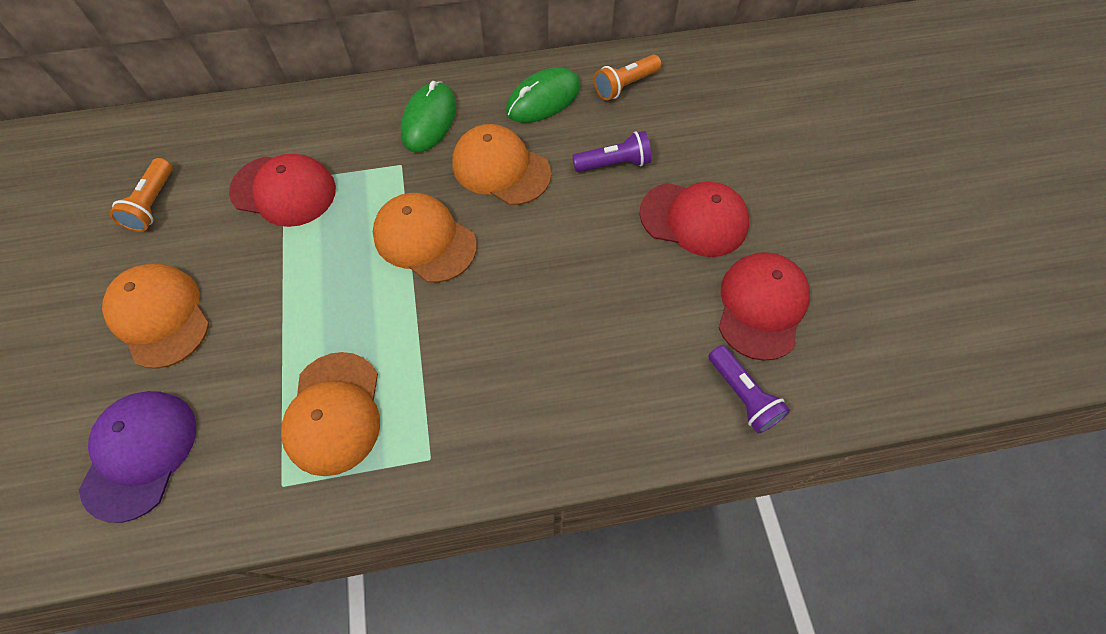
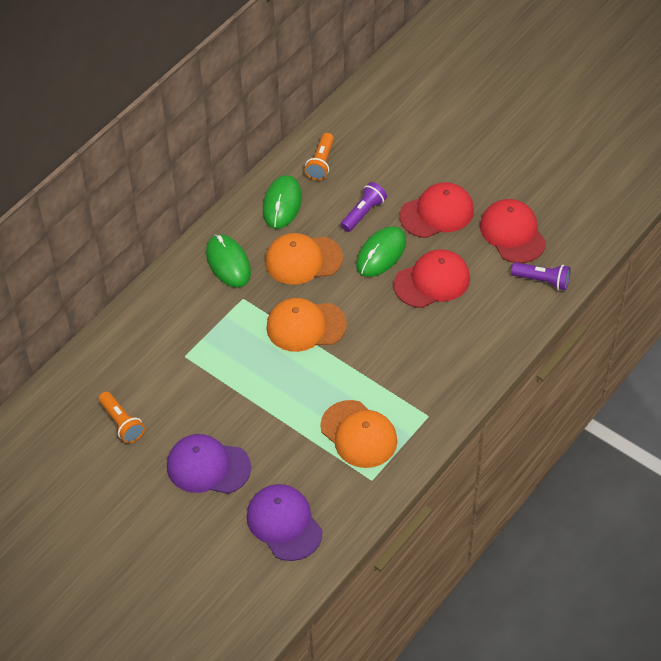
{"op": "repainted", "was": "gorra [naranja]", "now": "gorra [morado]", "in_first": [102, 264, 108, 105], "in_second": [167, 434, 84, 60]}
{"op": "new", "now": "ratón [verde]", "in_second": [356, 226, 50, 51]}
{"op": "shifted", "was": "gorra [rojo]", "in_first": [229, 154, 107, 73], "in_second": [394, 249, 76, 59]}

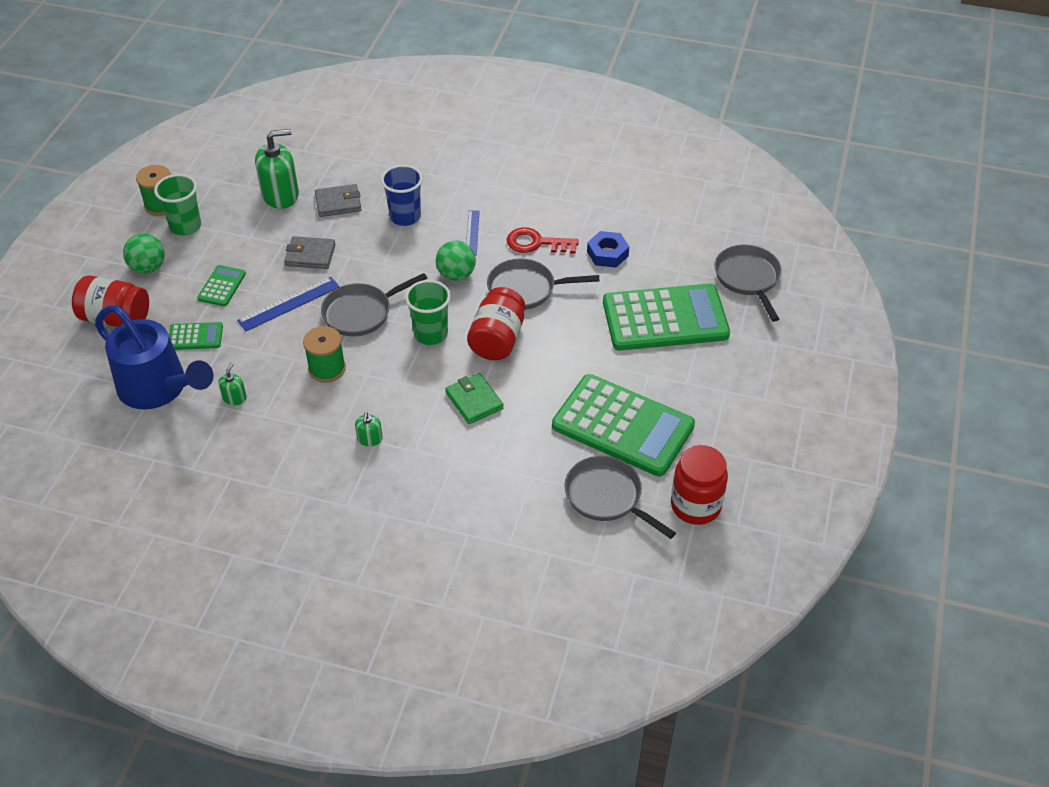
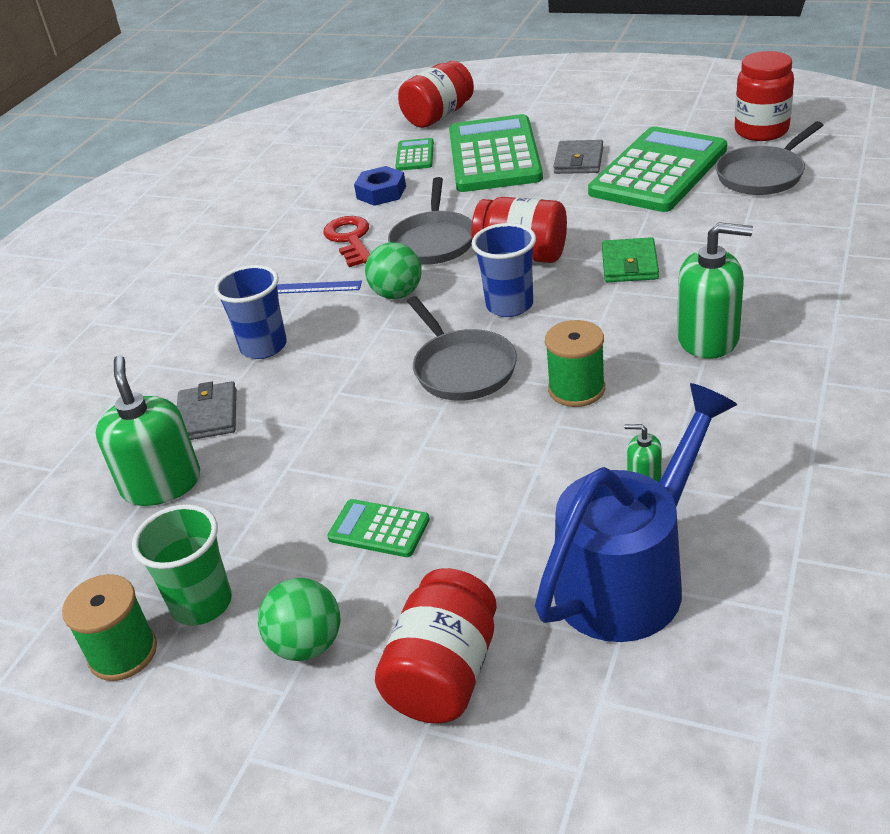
{"op": "rotated", "was": "llave [rojo]", "in_first": [507, 227, 72, 27], "in_second": [323, 216, 47, 51], "clockwise": 150}
{"op": "shifted", "was": "calculadora [verde]", "in_first": [169, 322, 54, 28], "in_second": [395, 138, 39, 33]}
{"op": "swapped", "was": "sartén [gris]", "now": "tarro [rojo]", "in_first": [715, 245, 67, 76], "in_second": [398, 61, 76, 67]}
{"op": "repainted", "was": "vaso [verde]", "now": "vaso [azul]", "in_first": [405, 280, 46, 65], "in_second": [472, 223, 64, 94]}
{"op": "shifted", "was": "cartera [gris]", "in_first": [284, 236, 52, 33], "in_second": [553, 140, 50, 34]}
{"op": "rotated", "was": "cartera [verde]", "in_first": [445, 373, 59, 51], "in_second": [602, 237, 57, 45], "clockwise": -60}
{"op": "scaled", "was": "dispensador de jabón [verde]", "in_first": [355, 412, 28, 34], "in_second": [677, 222, 76, 137], "ratio": 2.13}
{"op": "gone", "was": "regla [azul]", "in_first": [237, 277, 103, 55]}

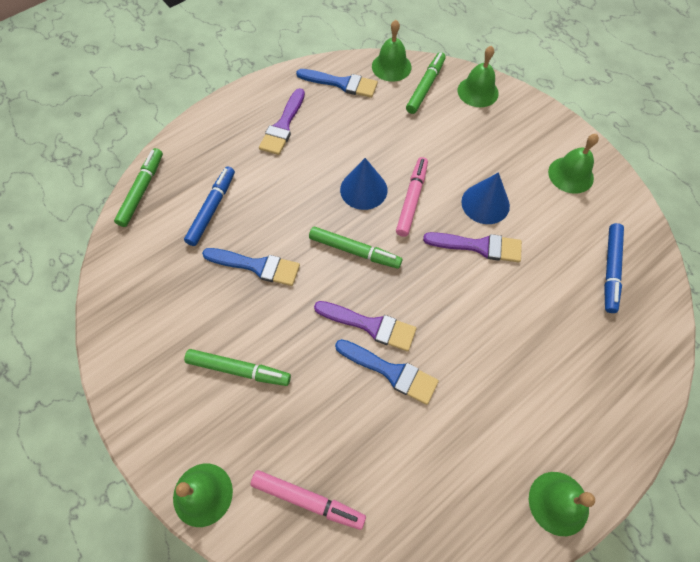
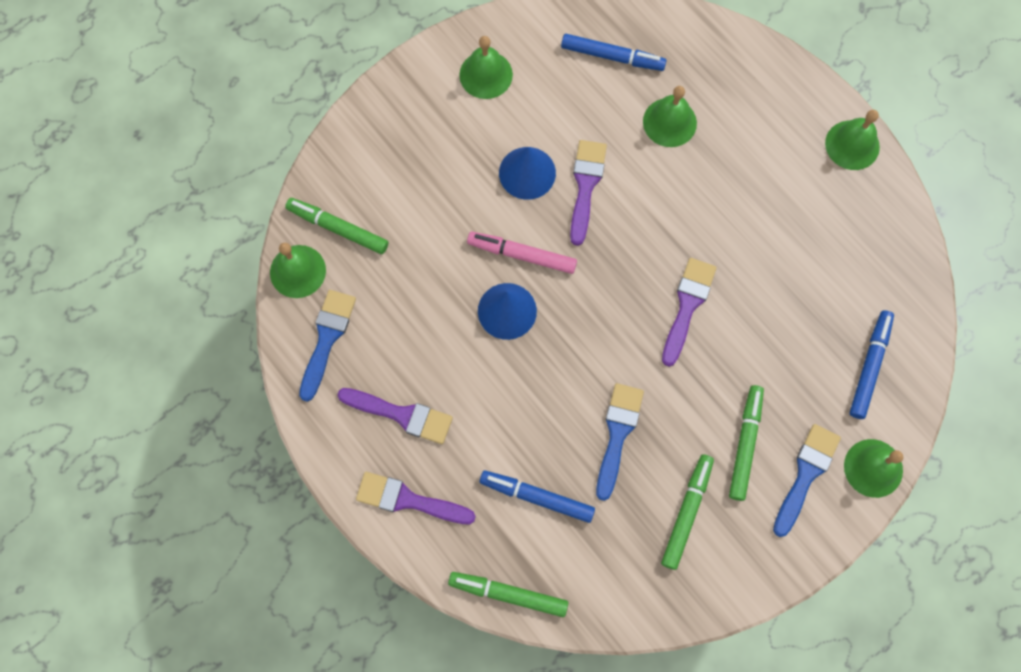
{"op": "new", "now": "pincel [morado]", "in_second": [356, 472, 120, 52]}
{"op": "shifted", "was": "campana [verde]", "in_first": [458, 46, 41, 61], "in_second": [643, 86, 54, 61]}
{"op": "shifted", "was": "rotulador [verde]", "in_first": [309, 227, 93, 42], "in_second": [661, 454, 53, 116]}
{"op": "shifted", "was": "pincel [azul]", "in_first": [335, 339, 104, 66], "in_second": [773, 424, 68, 113]}
{"op": "repainted", "was": "rotulador [rosa]", "now": "rotulador [azul]", "in_first": [251, 470, 115, 60], "in_second": [850, 310, 44, 109]}

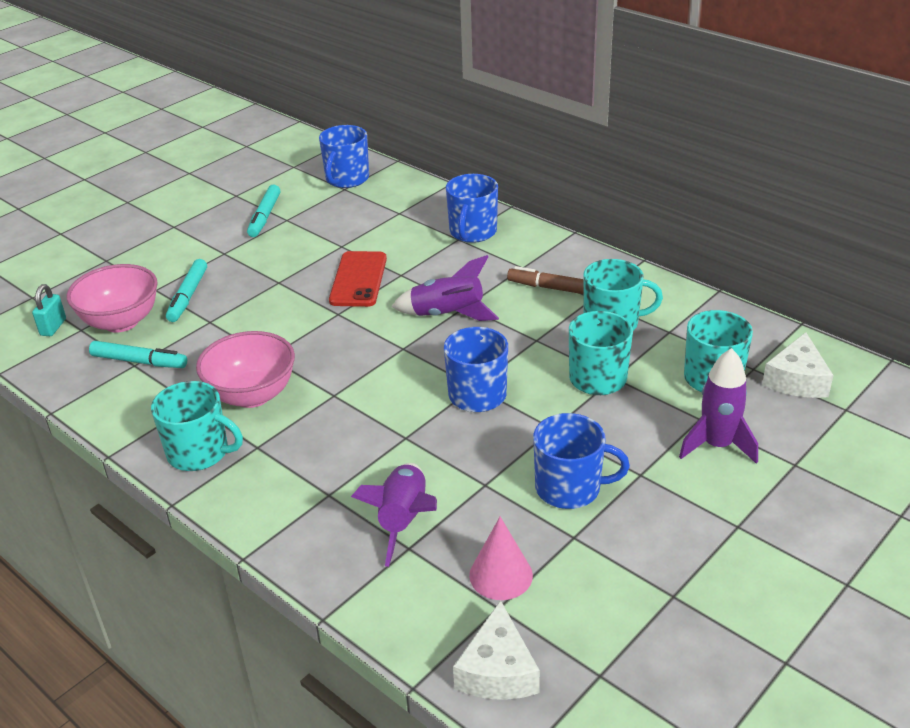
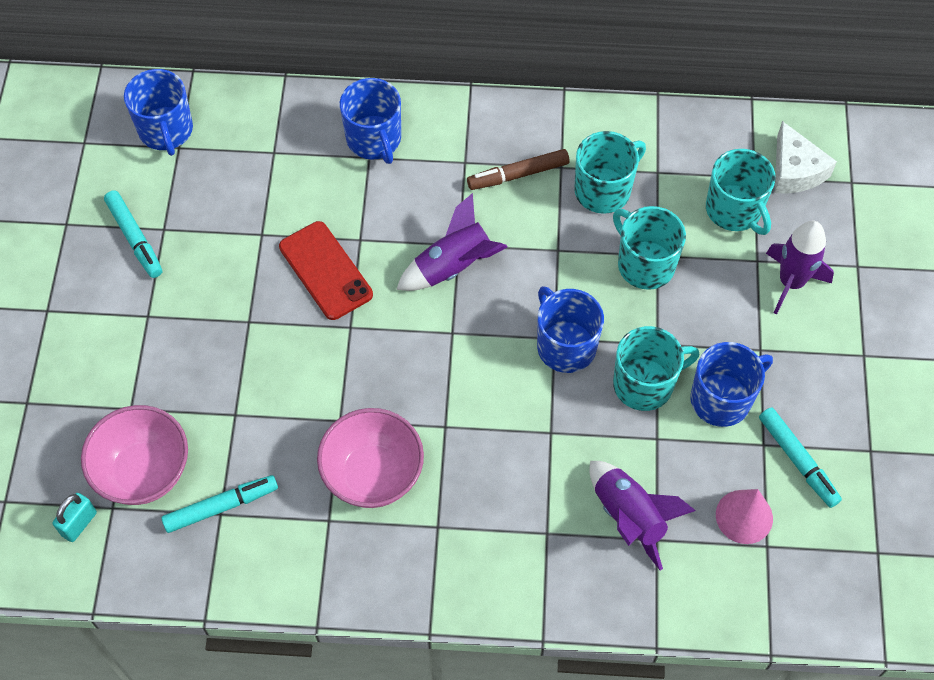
{"op": "rotated", "was": "candado [turquesa]", "in_first": [32, 284, 34, 52], "in_second": [52, 493, 45, 49], "clockwise": 60}
{"op": "shifted", "was": "taza [turquesa]", "in_first": [151, 381, 92, 90], "in_second": [613, 326, 86, 85]}
{"op": "shifted", "was": "rotulador [turquesa]", "in_first": [166, 259, 41, 63], "in_second": [759, 407, 83, 101]}
{"op": "gone", "was": "queso [blanco]", "in_first": [453, 600, 87, 100]}

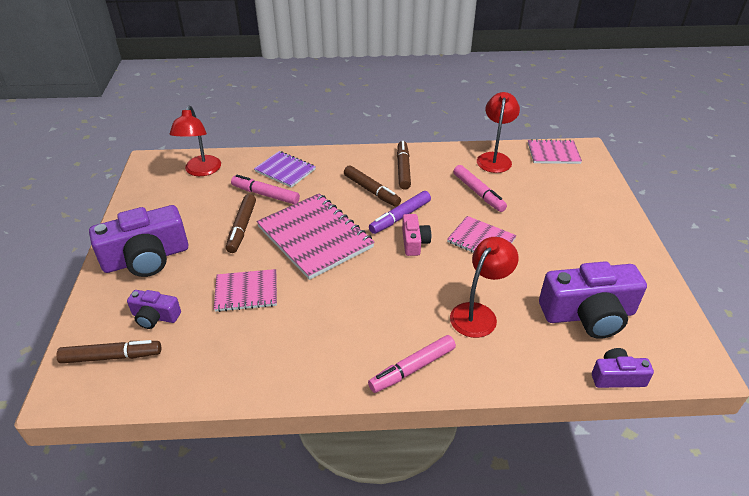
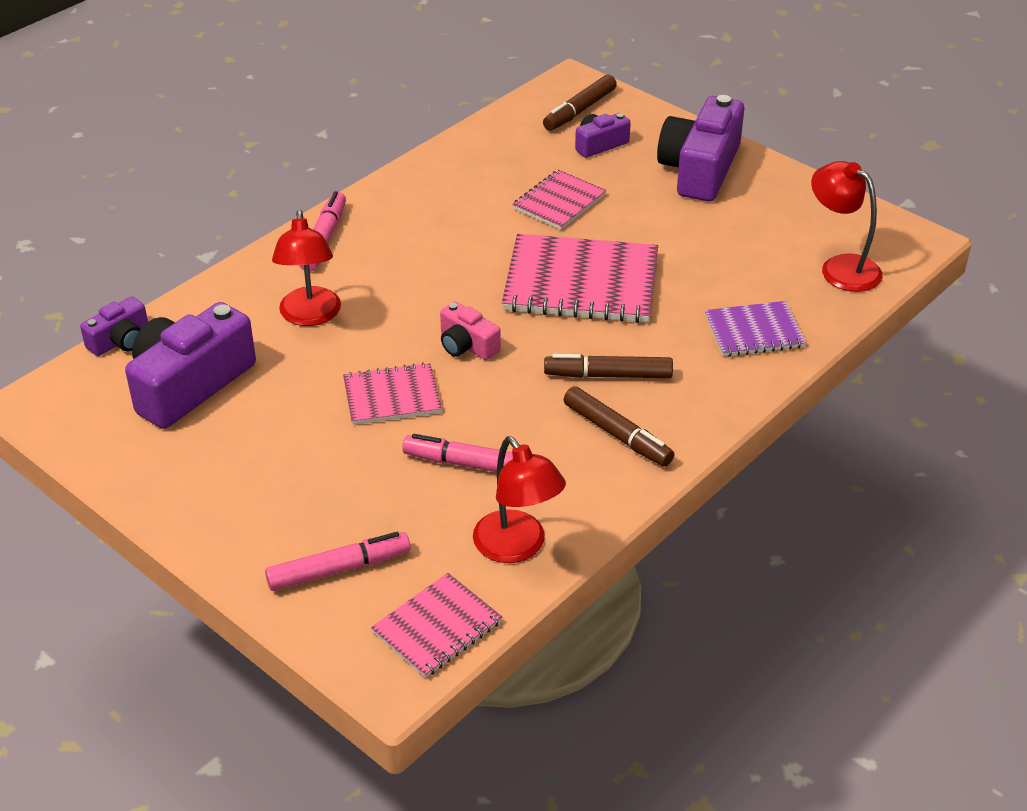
{"op": "shifted", "was": "rotulador [rosa]", "in_first": [231, 175, 69, 29], "in_second": [265, 532, 145, 59]}
{"op": "gone", "was": "rotulador [marrón]", "in_first": [226, 194, 30, 59]}
{"op": "gone", "was": "rotulador [morado]", "in_first": [369, 191, 62, 43]}

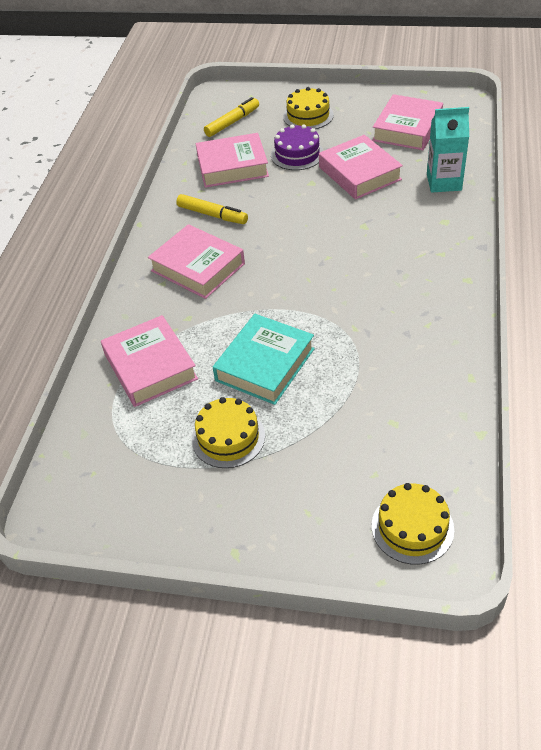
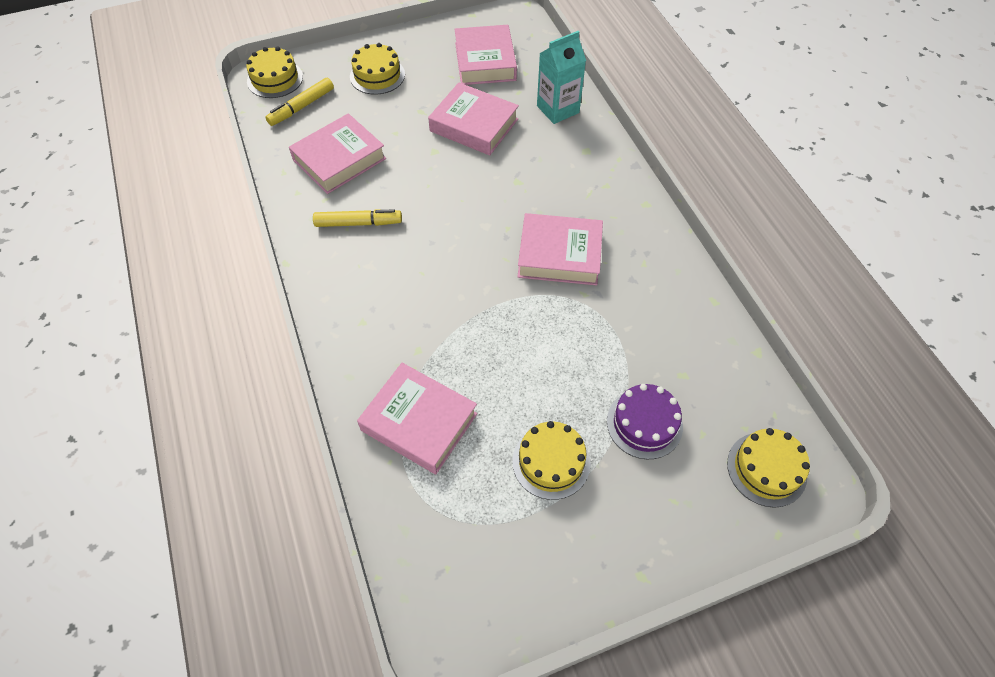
{"op": "new", "now": "tarta [amarillo]", "in_second": [246, 46, 57, 52]}
{"op": "rotated", "was": "rotulador [amarillo]", "in_first": [204, 97, 55, 40], "in_second": [265, 78, 69, 48], "clockwise": -150}
{"op": "shifted", "was": "libro [rosa]", "in_first": [148, 224, 97, 75], "in_second": [517, 213, 86, 72]}
{"op": "shifted", "was": "tarta [morado]", "in_first": [271, 124, 53, 46], "in_second": [607, 384, 76, 76]}
{"op": "gone", "was": "libro [turquesa]", "in_first": [213, 314, 102, 91]}

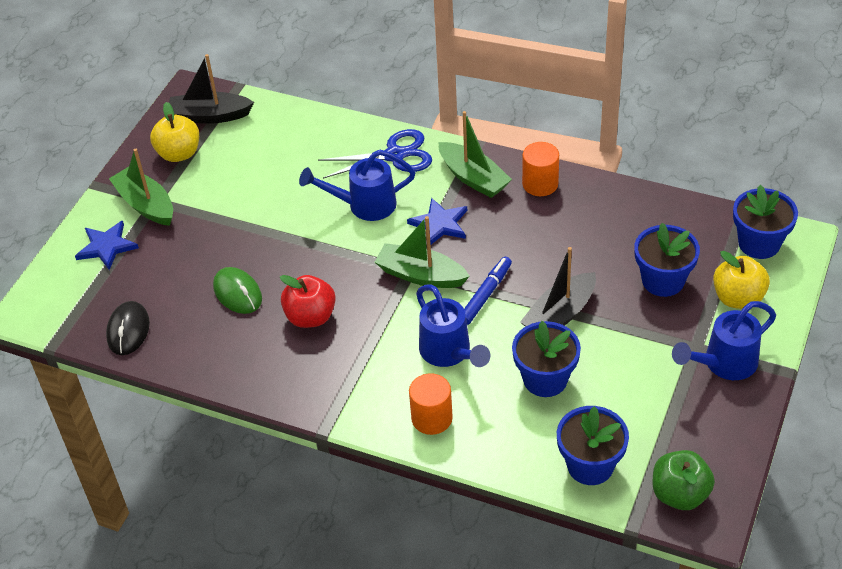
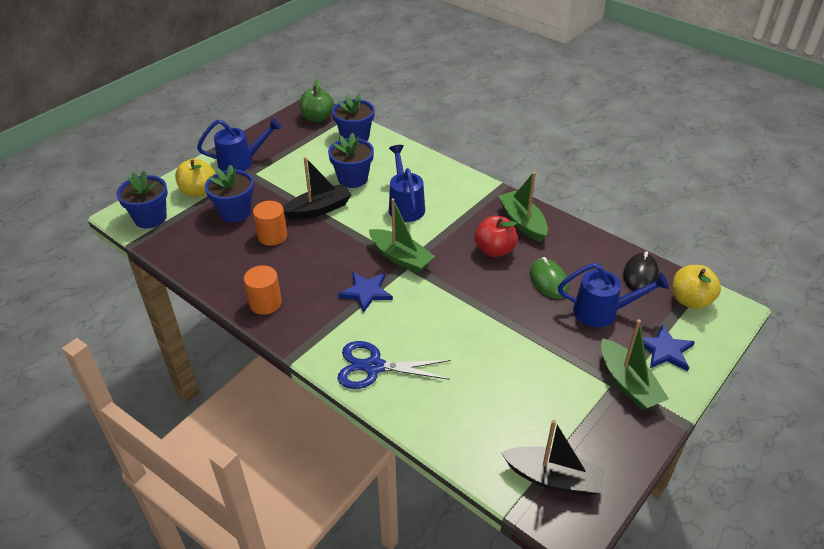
{"op": "shifted", "was": "cilindro [naranja]", "in_first": [409, 373, 44, 62], "in_second": [253, 201, 34, 45]}
{"op": "shifted", "was": "barco [verde]", "in_first": [438, 111, 74, 87], "in_second": [498, 172, 50, 70]}
{"op": "shifted", "was": "regadera [azul]", "in_first": [299, 150, 117, 71], "in_second": [558, 263, 111, 64]}
{"op": "shifted", "was": "manzana [amarillo]", "in_first": [150, 102, 49, 60], "in_second": [672, 265, 49, 44]}
{"op": "gone", "was": "rotulador [azul]", "in_first": [464, 257, 48, 68]}

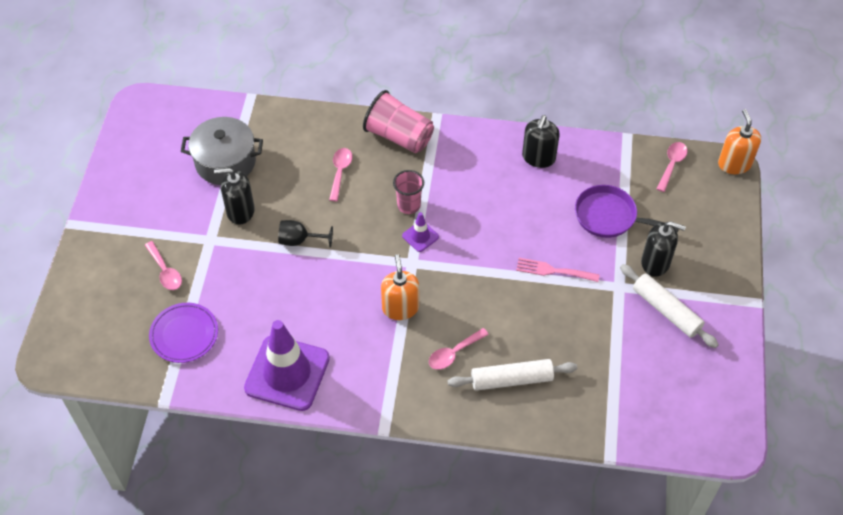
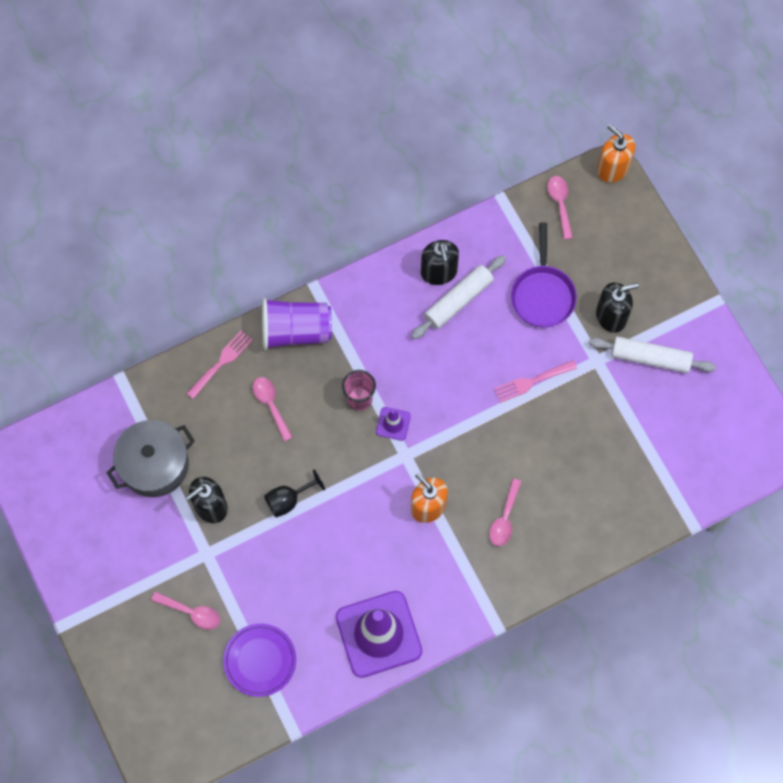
{"op": "new", "now": "tenedor [rosa]", "in_second": [186, 330, 67, 69]}
{"op": "repainted", "was": "vaso [rosa]", "now": "vaso [morado]", "in_first": [363, 90, 71, 63], "in_second": [262, 298, 70, 52]}
{"op": "shifted", "was": "rodillo [blanco]", "in_first": [448, 359, 129, 32], "in_second": [411, 255, 95, 84]}
{"op": "rotated", "was": "sartén [morado]", "in_first": [575, 185, 104, 53], "in_second": [511, 222, 66, 106], "clockwise": -75}

